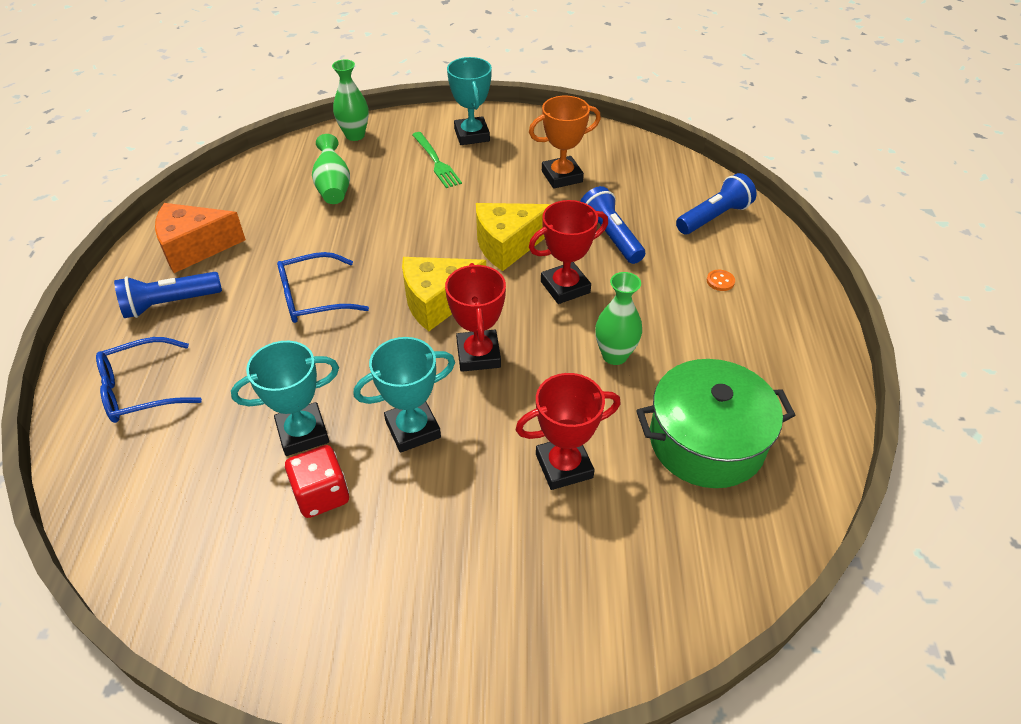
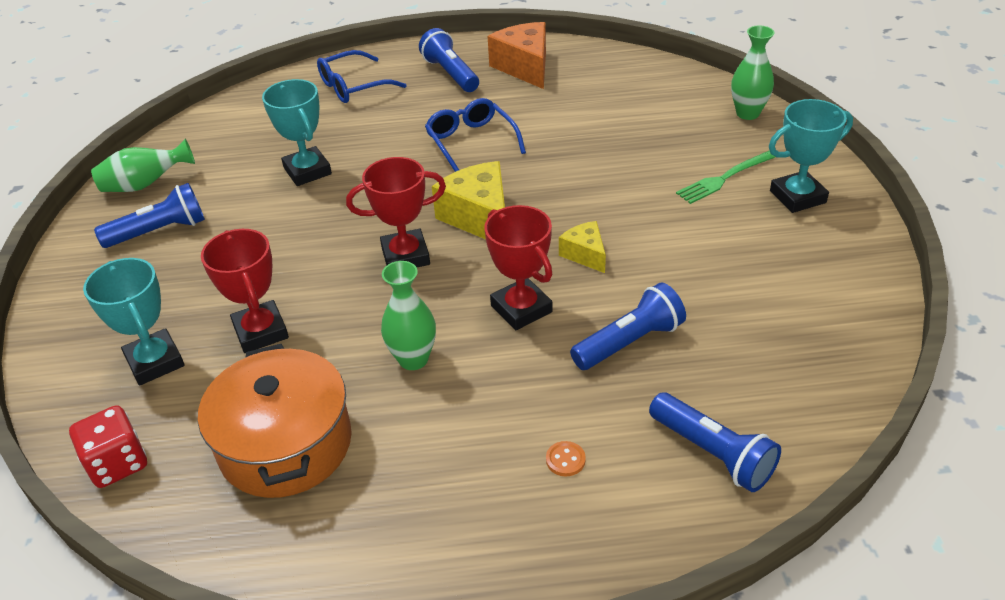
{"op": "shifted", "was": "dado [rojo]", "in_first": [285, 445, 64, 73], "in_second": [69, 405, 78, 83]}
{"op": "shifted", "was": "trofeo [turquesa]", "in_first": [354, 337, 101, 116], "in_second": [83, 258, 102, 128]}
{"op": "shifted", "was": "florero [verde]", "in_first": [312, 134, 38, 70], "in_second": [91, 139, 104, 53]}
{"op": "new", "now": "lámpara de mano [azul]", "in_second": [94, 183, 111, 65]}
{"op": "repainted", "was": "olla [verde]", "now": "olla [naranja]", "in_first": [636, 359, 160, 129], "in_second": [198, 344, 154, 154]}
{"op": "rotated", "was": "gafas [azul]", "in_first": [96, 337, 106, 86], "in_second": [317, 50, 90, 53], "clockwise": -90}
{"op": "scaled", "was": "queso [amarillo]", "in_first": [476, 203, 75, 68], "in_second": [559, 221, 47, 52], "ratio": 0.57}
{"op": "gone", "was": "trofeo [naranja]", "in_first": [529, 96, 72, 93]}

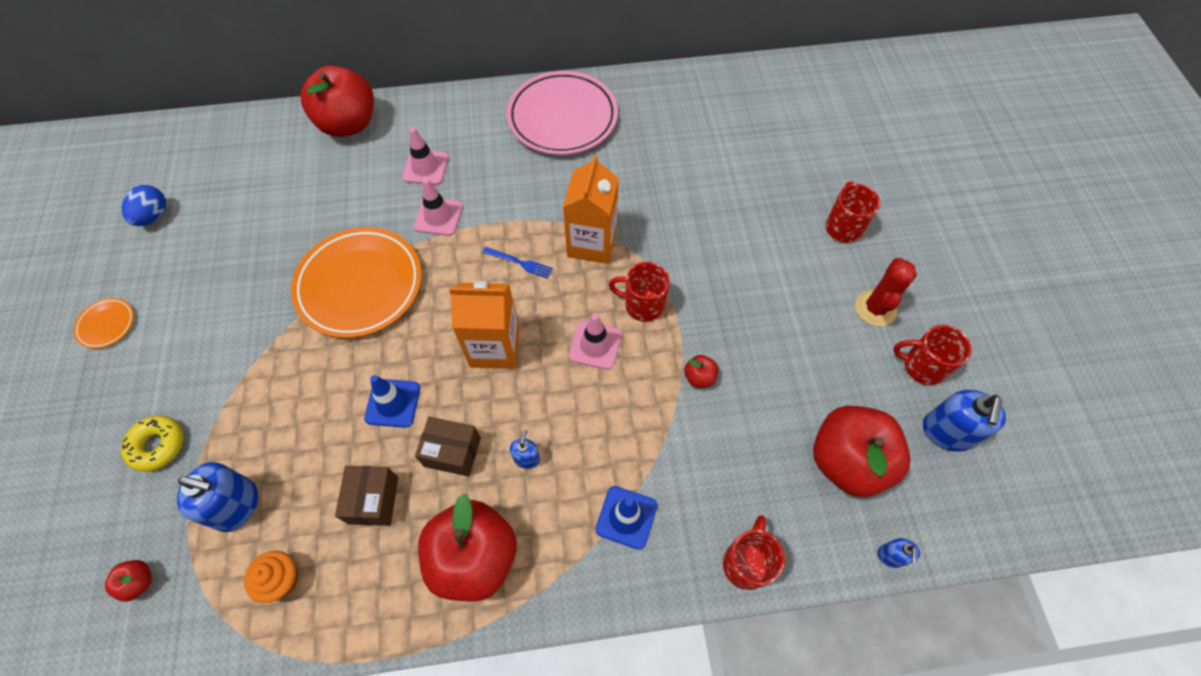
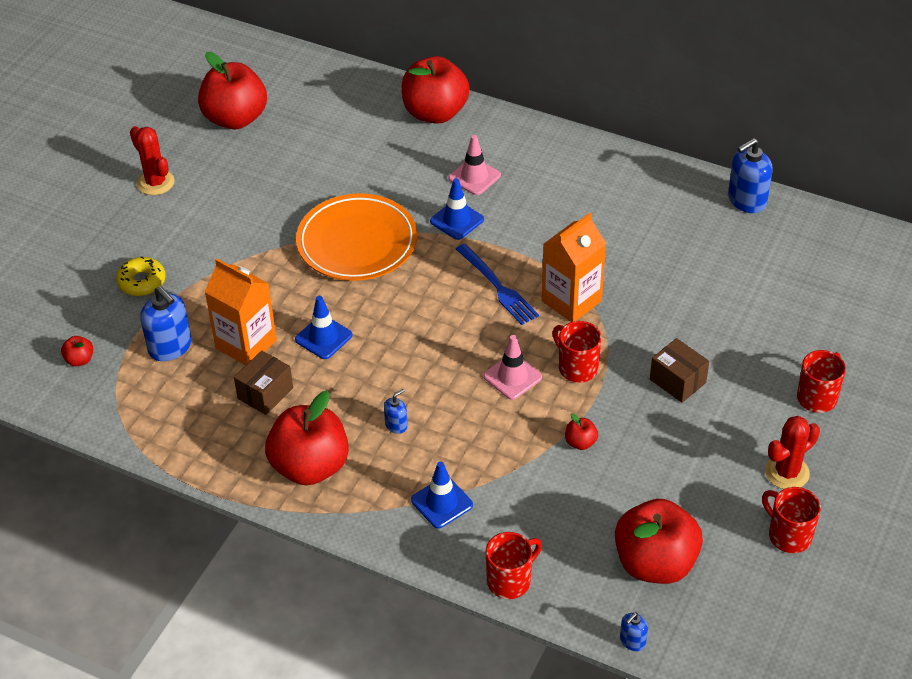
{"op": "swapped", "was": "plato [naranja]", "now": "cactus [rojo]", "in_first": [73, 298, 61, 51], "in_second": [130, 126, 45, 69]}
{"op": "swapped", "was": "huevo [azul]", "now": "manzana [rojo]", "in_first": [122, 185, 44, 41], "in_second": [198, 52, 69, 77]}
{"op": "shifted", "was": "cartón de leche [naranja]", "in_first": [449, 281, 71, 88], "in_second": [205, 259, 72, 106]}
{"op": "repainted", "was": "cono de tráfico [rosa]", "now": "cono de tráfico [azul]", "in_first": [414, 178, 49, 58], "in_second": [430, 178, 54, 62]}
{"op": "scaled", "was": "tenedor [azul]", "in_first": [482, 247, 71, 32], "in_second": [456, 244, 83, 81], "ratio": 1.67}
{"op": "shifted", "was": "caja [marrón]", "in_first": [415, 417, 66, 60], "in_second": [650, 338, 59, 65]}
{"op": "shifted", "was": "dispensador de jabón [azul]", "in_first": [923, 390, 83, 62], "in_second": [728, 138, 45, 75]}
{"op": "gone", "was": "magdalena [naranja]", "in_first": [244, 551, 55, 52]}
{"op": "gone", "was": "plato [rosa]", "in_first": [506, 71, 112, 84]}

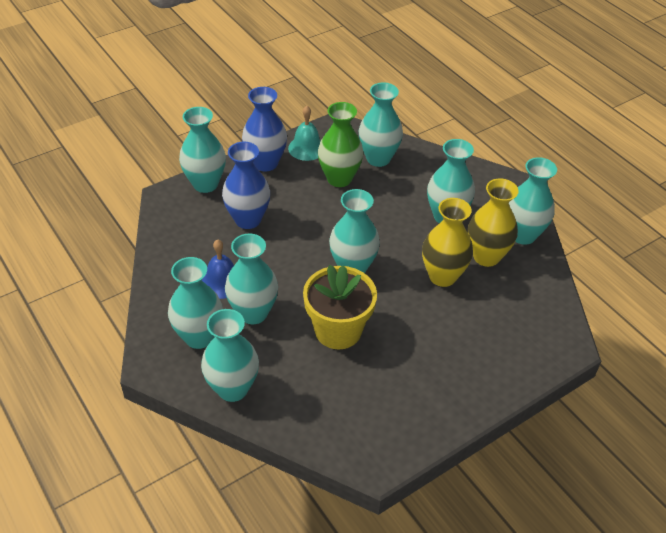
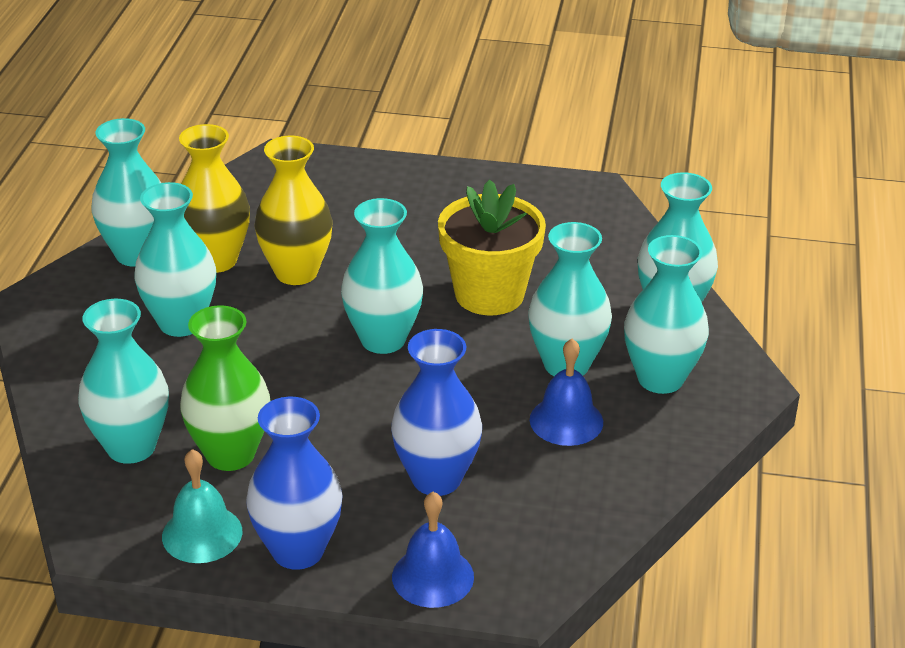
{"op": "swapped", "was": "florero [turquesa]", "now": "campana [azul]", "in_first": [179, 107, 47, 86], "in_second": [392, 492, 82, 116]}

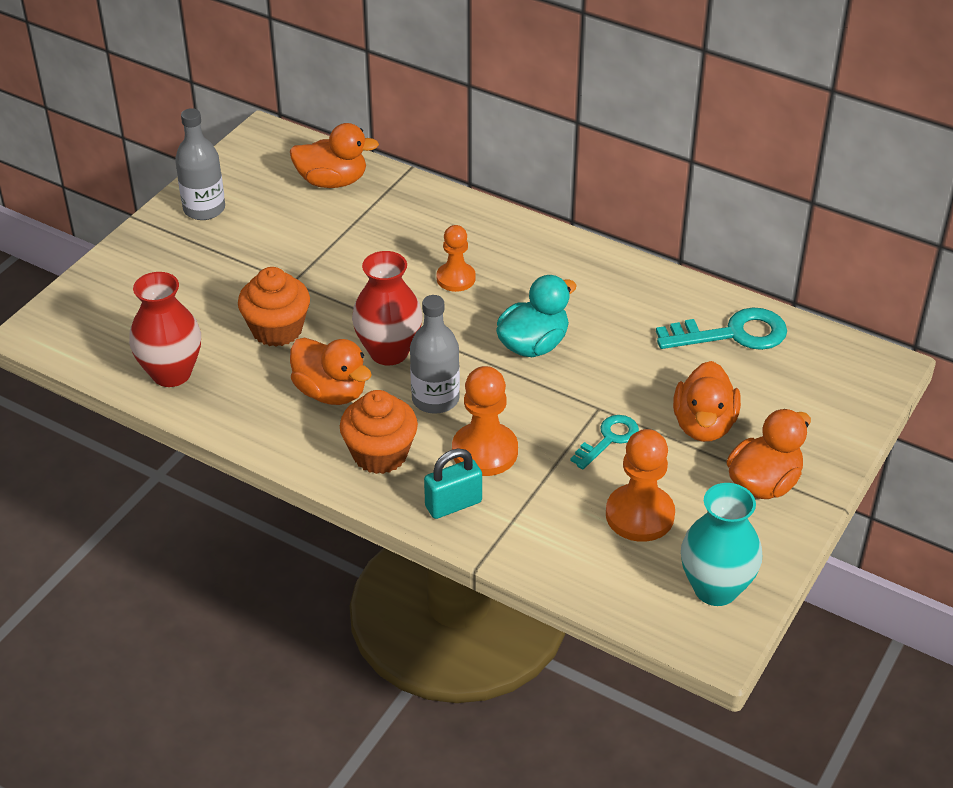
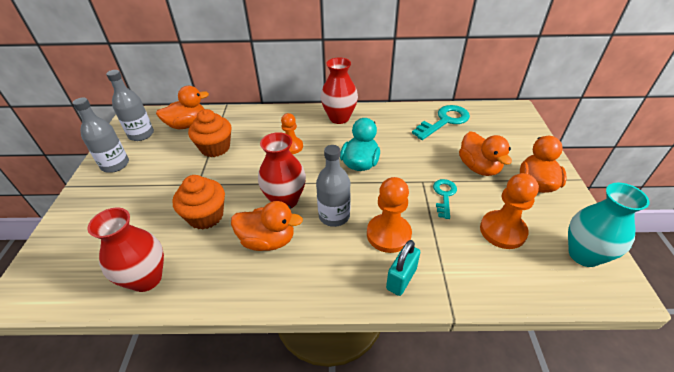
{"op": "new", "now": "botella [gris]", "in_second": [106, 70, 48, 71]}
{"op": "shifted", "was": "magdalena [naranja]", "in_first": [340, 390, 78, 84], "in_second": [188, 109, 43, 48]}
{"op": "new", "now": "florero [rojo]", "in_second": [320, 58, 38, 66]}

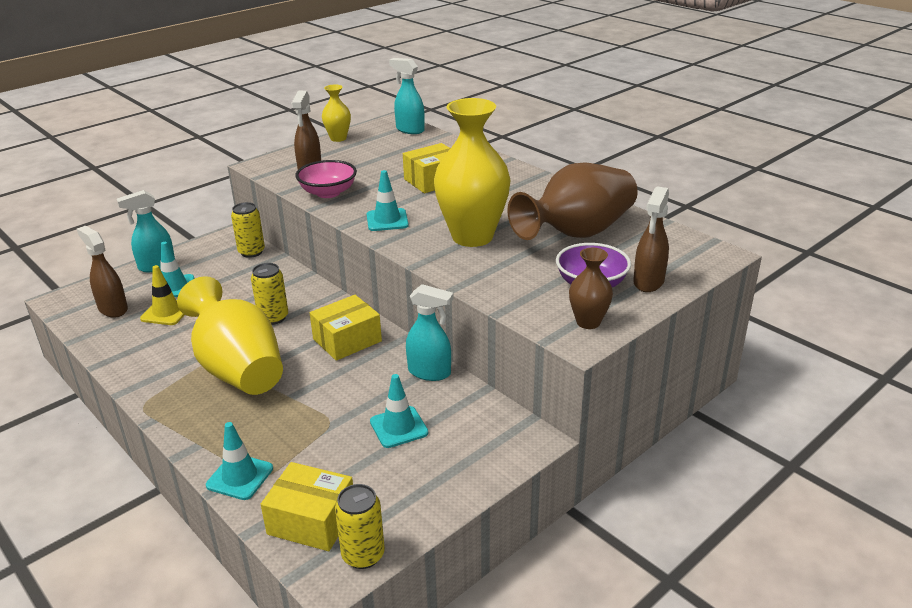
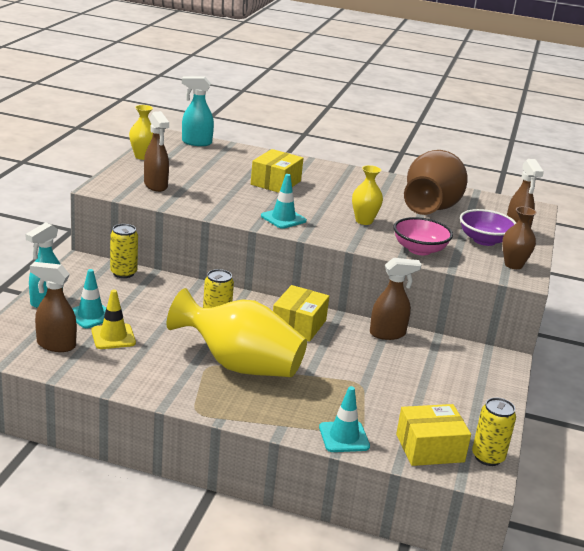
{"op": "scaled", "was": "florero [amarillo]", "in_first": [434, 98, 76, 149], "in_second": [352, 165, 31, 60], "ratio": 0.49}
{"op": "repainted", "was": "pulverizador [turquesa]", "now": "pulverizador [marrón]", "in_first": [406, 284, 47, 97], "in_second": [370, 258, 52, 82]}
{"op": "shifted", "was": "cuenco [rosa]", "in_first": [295, 160, 62, 38], "in_second": [393, 217, 60, 38]}
{"op": "gone", "was": "cono de tráfico [turquesa]", "in_first": [370, 374, 58, 74]}

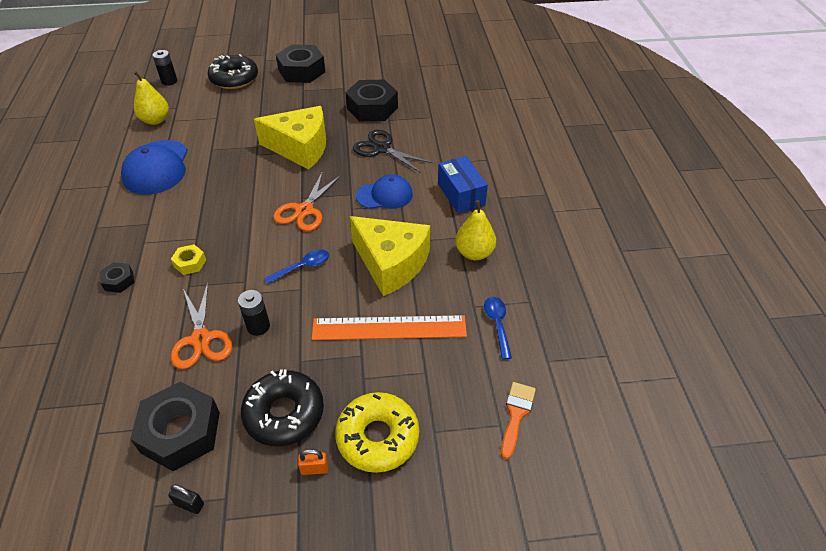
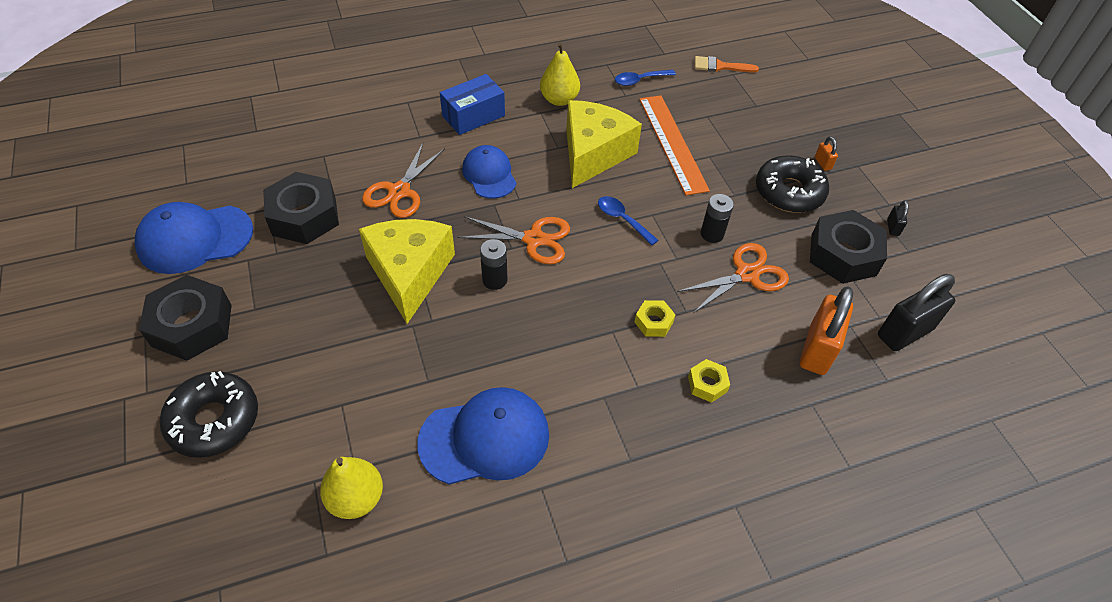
{"op": "new", "now": "gorra [azul]", "in_second": [135, 202, 118, 72]}
{"op": "repainted", "was": "tijeras [negro]", "now": "tijeras [naranja]", "in_first": [353, 130, 79, 43], "in_second": [362, 143, 83, 75]}
{"op": "shifted", "was": "pila [negro]", "in_first": [152, 50, 25, 36], "in_second": [480, 239, 28, 51]}
{"op": "repainted", "was": "tuerca [negro]", "now": "tuerca [amarillo]", "in_first": [99, 262, 36, 31], "in_second": [688, 359, 42, 44]}
{"op": "new", "now": "candado [naranja]", "in_second": [800, 286, 53, 89]}
{"op": "new", "now": "candado [negro]", "in_second": [878, 274, 77, 77]}
{"op": "gone", "was": "rosquilla [amarillo]", "in_first": [335, 392, 84, 81]}

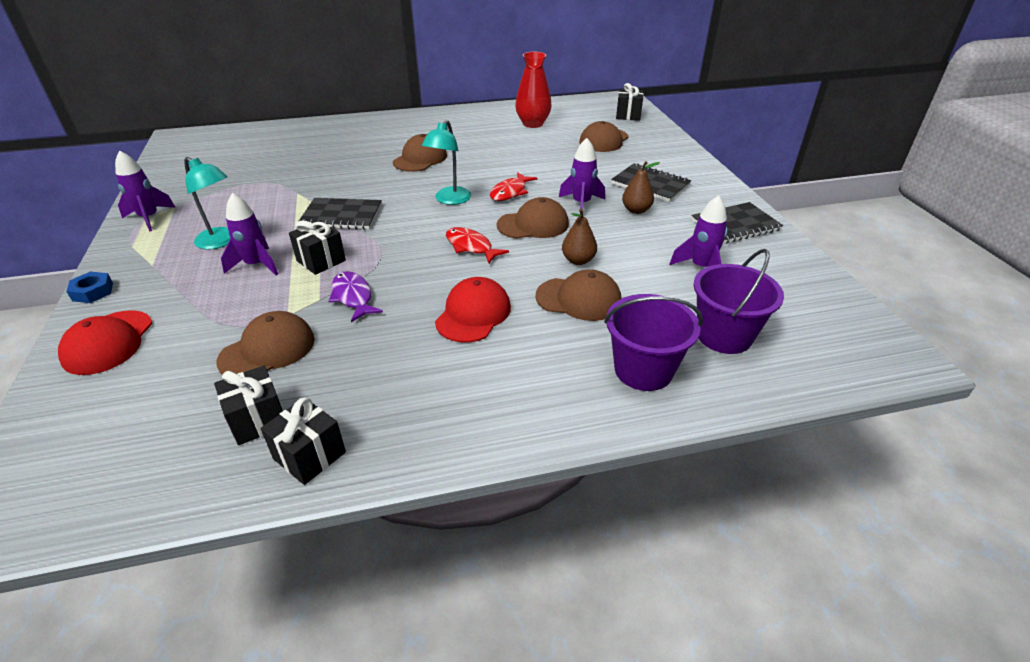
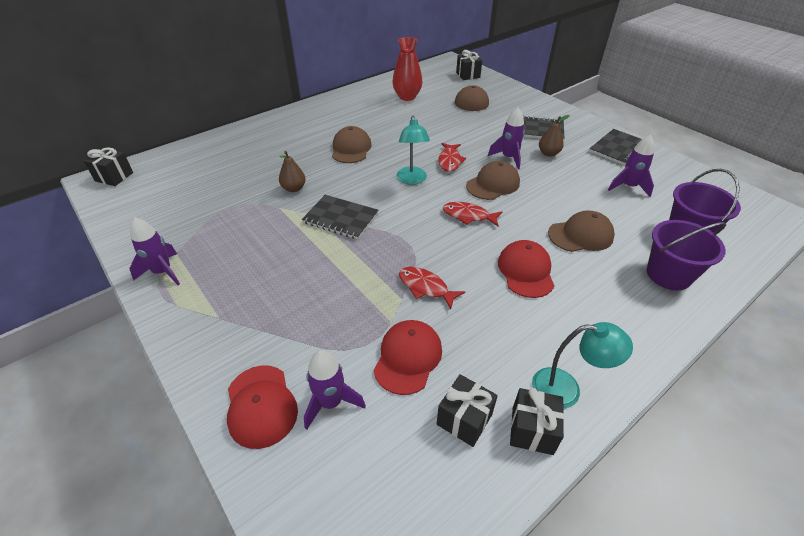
{"op": "shifted", "was": "regalo [negro]", "in_first": [289, 220, 57, 55], "in_second": [84, 147, 49, 39]}
{"op": "shifted", "was": "pera [marrón]", "in_first": [562, 209, 35, 56], "in_second": [279, 151, 27, 41]}
{"op": "rotated", "was": "cuaderno [negro]", "in_first": [299, 198, 83, 32], "in_second": [302, 195, 77, 44], "clockwise": 45}
{"op": "shifted", "was": "cohete [morado]", "in_first": [221, 193, 57, 83], "in_second": [304, 350, 62, 80]}
{"op": "repainted", "was": "gorra [marrón]", "now": "gorra [rojo]", "in_first": [217, 311, 98, 64], "in_second": [373, 320, 69, 75]}
{"op": "repainted", "was": "pez [morado]", "now": "pez [rojo]", "in_first": [329, 271, 54, 51], "in_second": [399, 267, 66, 42]}
{"op": "shifted", "was": "lámpara [turquesa]", "in_first": [184, 157, 46, 93], "in_second": [532, 322, 101, 87]}
{"op": "gone", "was": "tuerca [azul]", "in_first": [66, 272, 47, 31]}

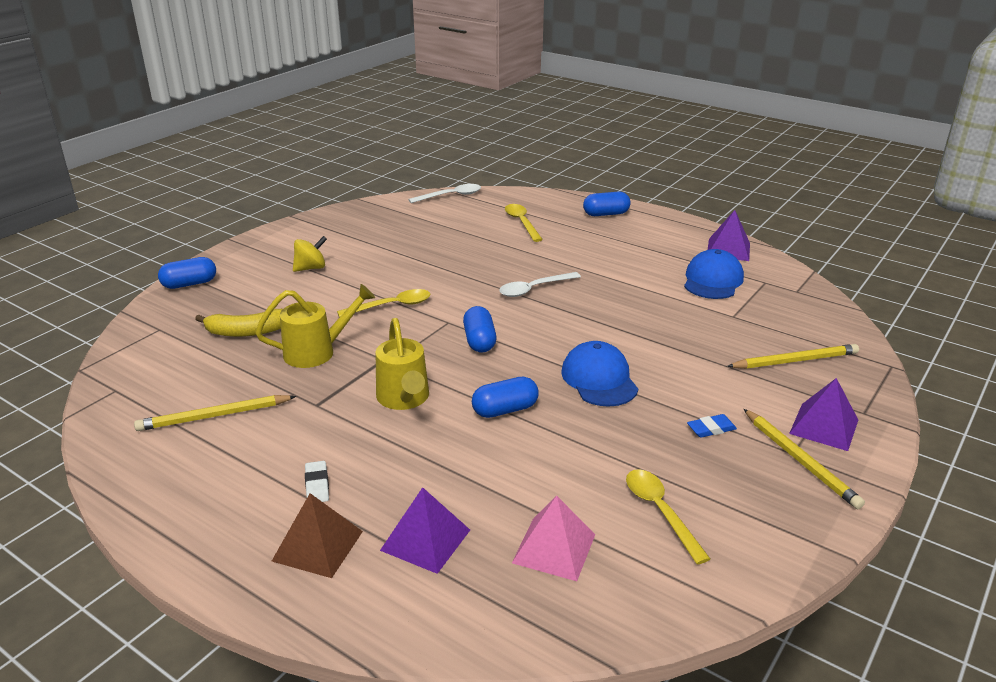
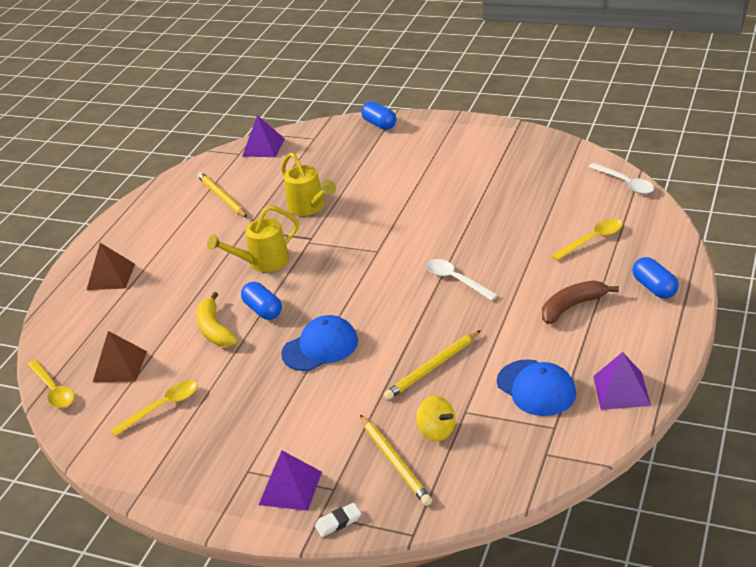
{"op": "shifted", "was": "cuchara [amarillo]", "in_first": [337, 289, 94, 28], "in_second": [28, 360, 46, 48]}
{"op": "repainted", "was": "pirámide [rosa]", "now": "pirámide [marrón]", "in_first": [512, 496, 83, 85], "in_second": [93, 331, 54, 51]}
{"op": "shifted", "was": "plátano [amarillo]", "in_first": [195, 309, 87, 28], "in_second": [196, 292, 42, 55]}
{"op": "shifted", "was": "pirámide [morado]", "in_first": [380, 487, 90, 87], "in_second": [242, 115, 43, 42]}
{"op": "shifted", "was": "goma de borrar [blanco]", "in_first": [305, 461, 24, 41], "in_second": [315, 503, 46, 34]}
{"op": "shifted", "was": "lápiz [amarillo]", "in_first": [744, 409, 121, 100], "in_second": [384, 330, 97, 70]}
{"op": "shifted", "was": "peonza [amarillo]", "in_first": [293, 236, 34, 36], "in_second": [416, 396, 40, 45]}
{"op": "rotated", "was": "gorra [azul]", "in_first": [684, 249, 60, 50], "in_second": [497, 359, 79, 57], "clockwise": 45}
{"op": "new", "now": "plátano [marrón]", "in_second": [542, 280, 77, 44]}
{"op": "gone", "was": "cápsula [azul]", "in_first": [463, 306, 33, 47]}
{"op": "gone", "was": "goma de borrar [azul]", "in_first": [687, 414, 50, 24]}

